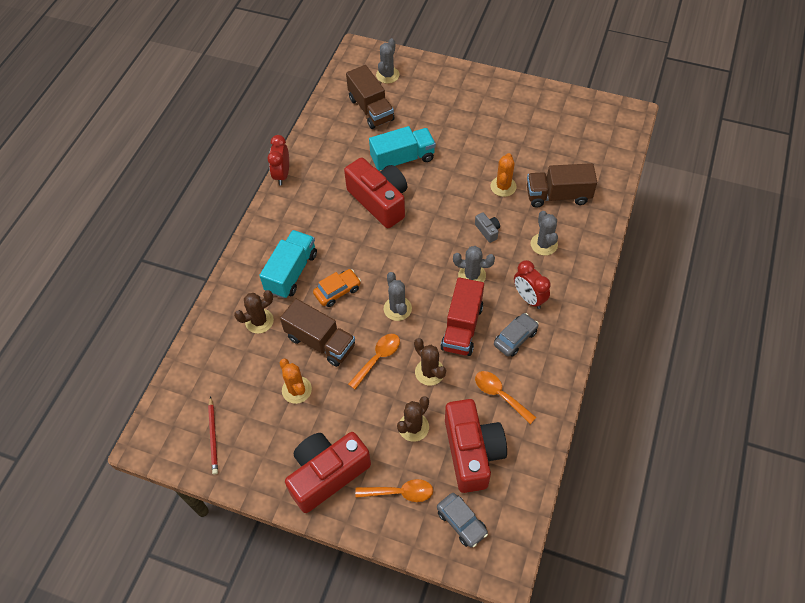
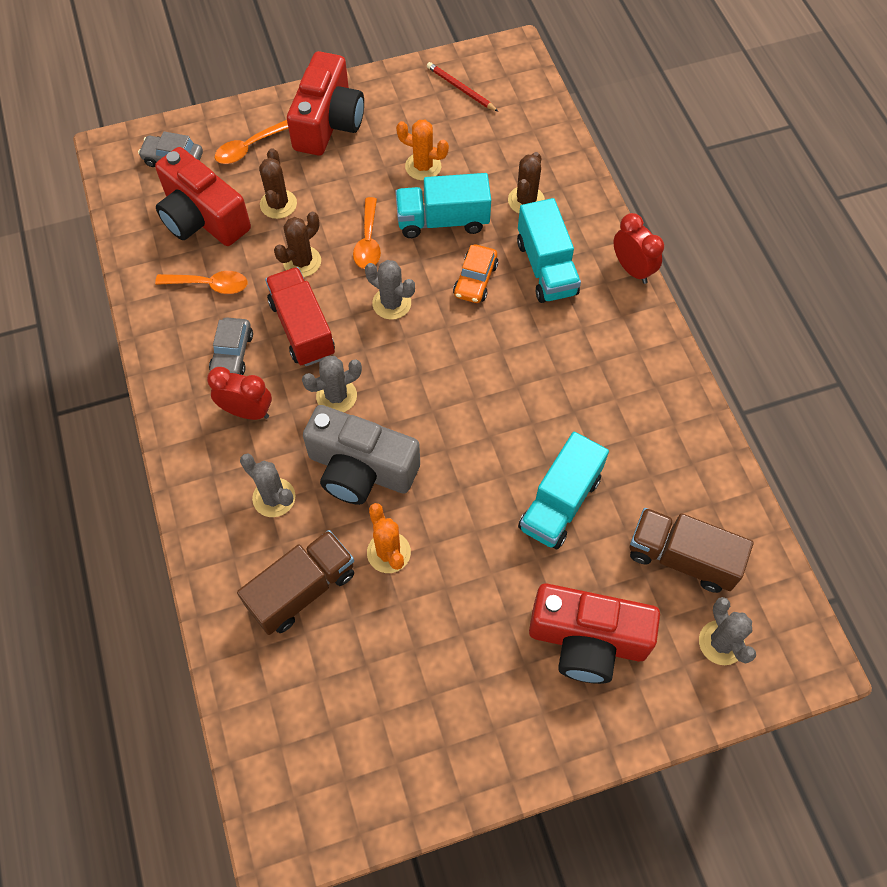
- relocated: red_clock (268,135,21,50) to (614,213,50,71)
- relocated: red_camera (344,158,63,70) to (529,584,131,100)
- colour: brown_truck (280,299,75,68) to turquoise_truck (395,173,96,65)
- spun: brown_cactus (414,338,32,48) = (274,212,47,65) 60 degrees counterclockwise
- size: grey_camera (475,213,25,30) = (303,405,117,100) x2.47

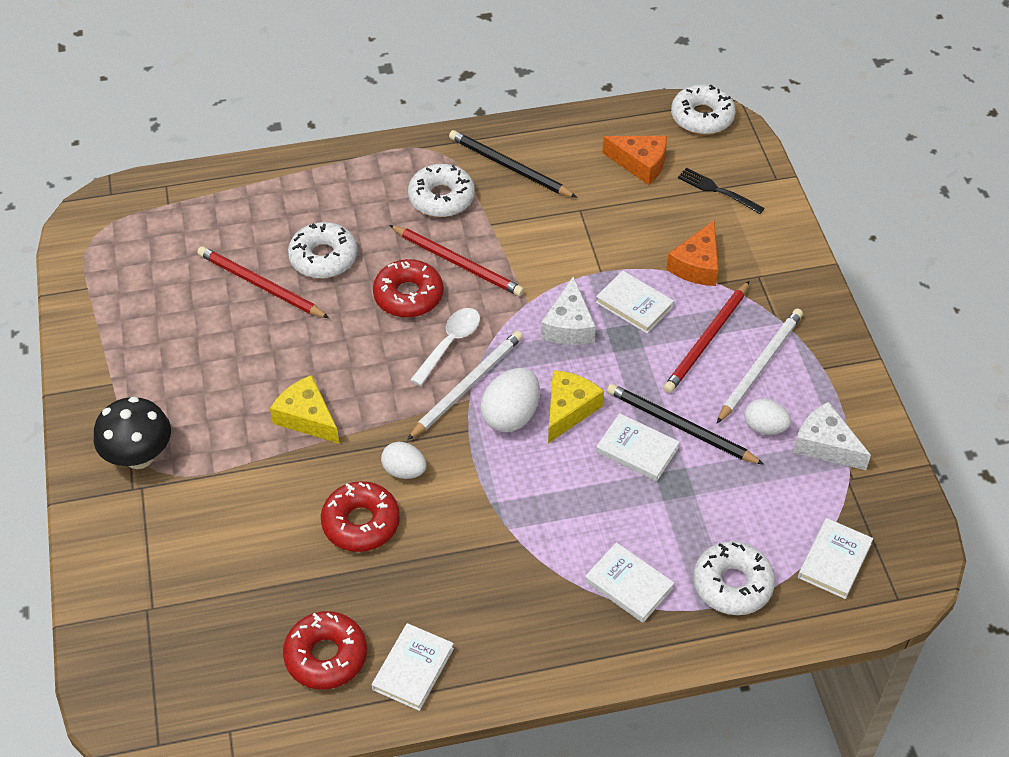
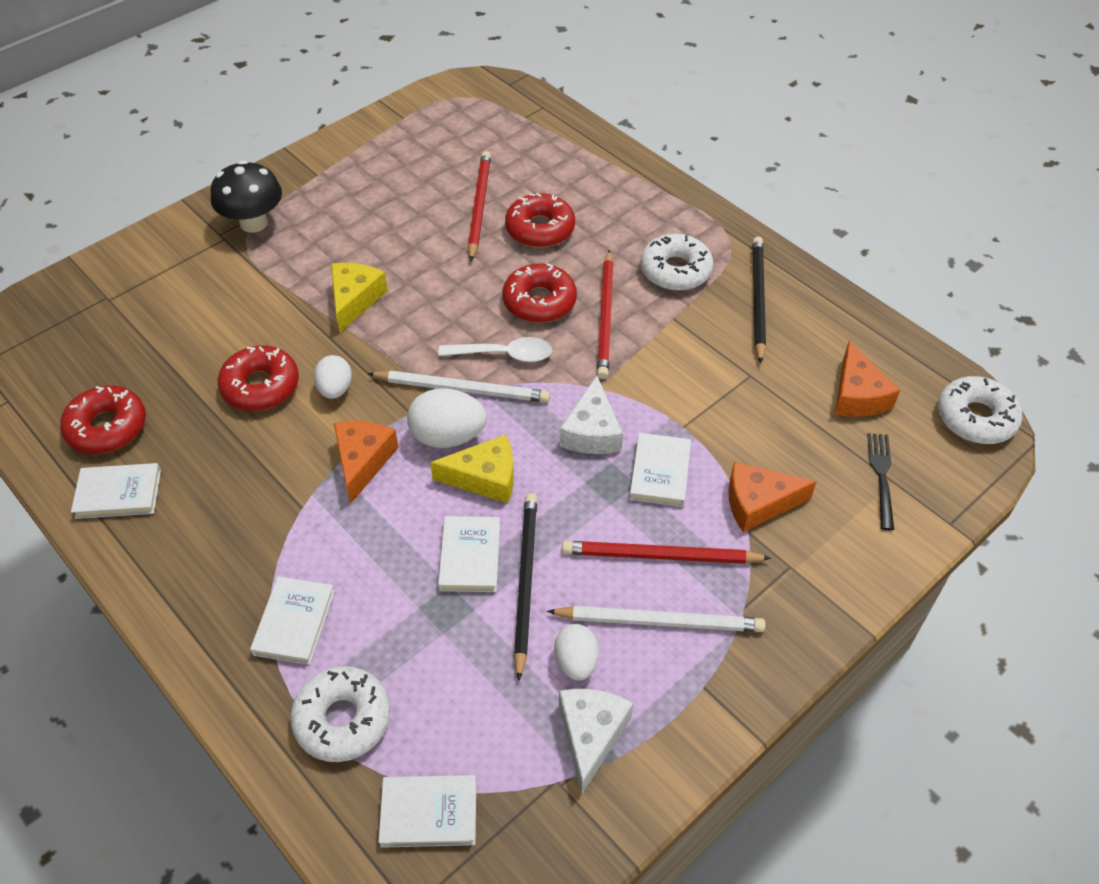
- appeared: orange_cheese (334,421,65,83)
- colour: white_donut (288,222,70,56) to red_donut (505,193,70,55)
- spun: white_cheese (541,276,55,69) = (560,376,63,78) 60 degrees counterclockwise

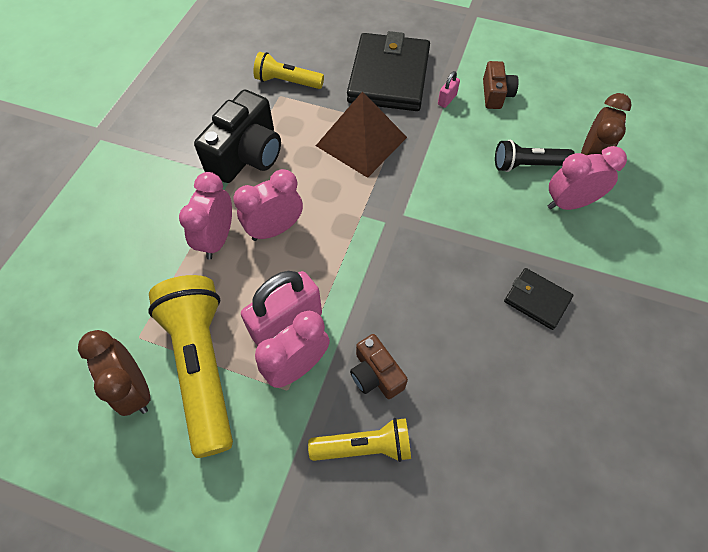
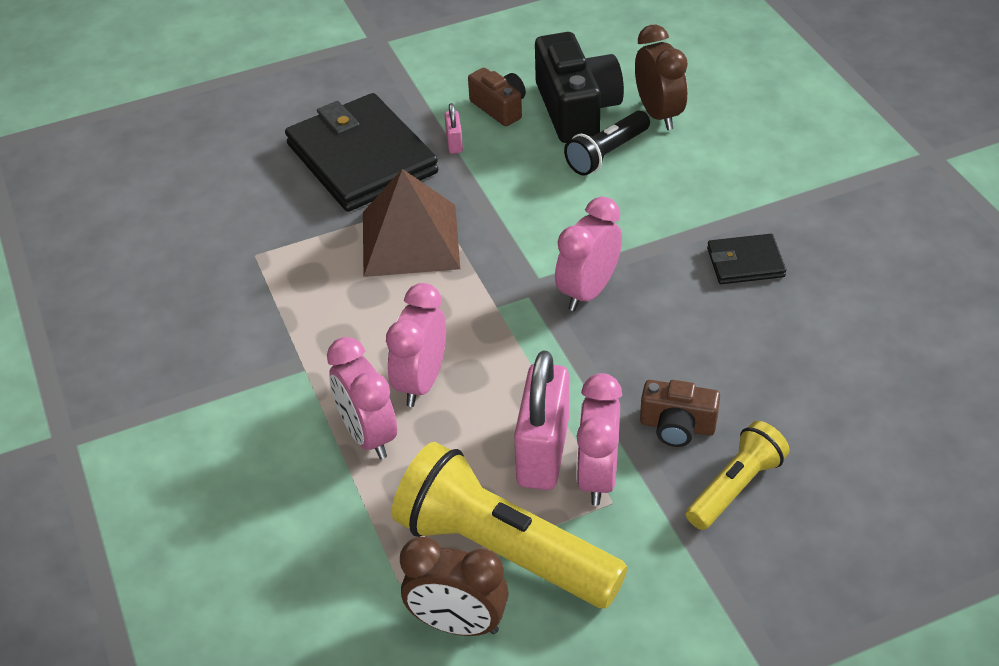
- missing: yellow_flashlight (253,52,71,37)
- relocated: black_camera (194,90,87,93) to (535,32,89,111)
- relocated: pink_clock (548,146,79,64) to (555,197,67,114)

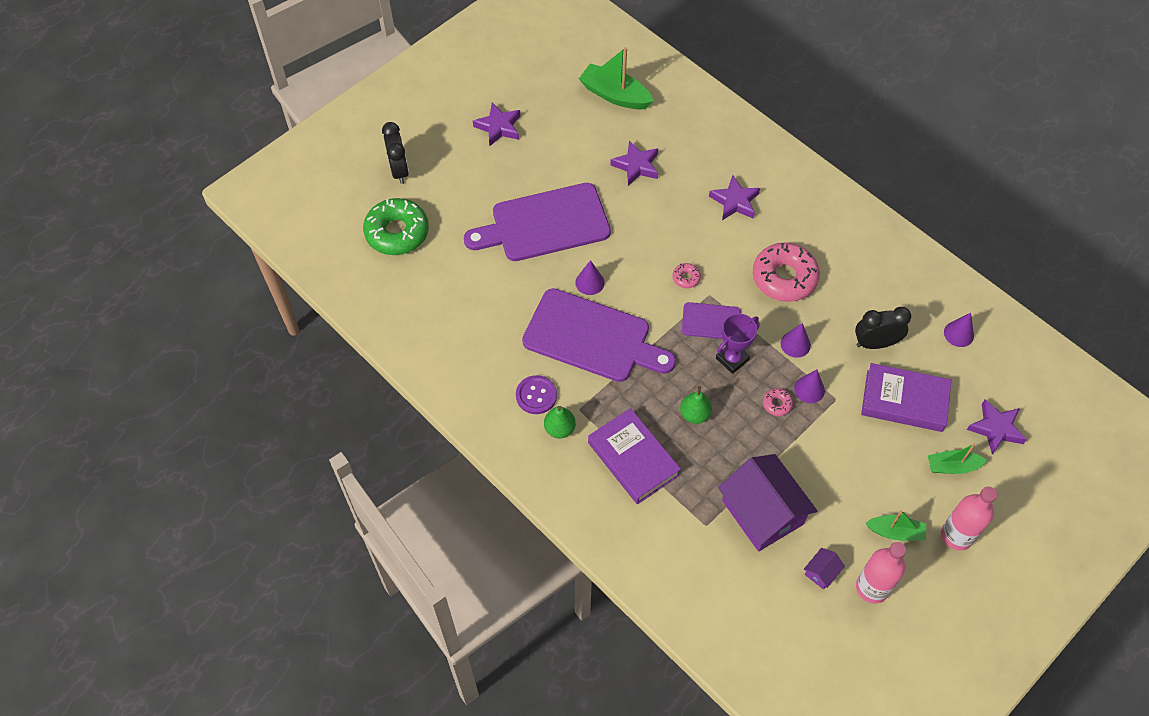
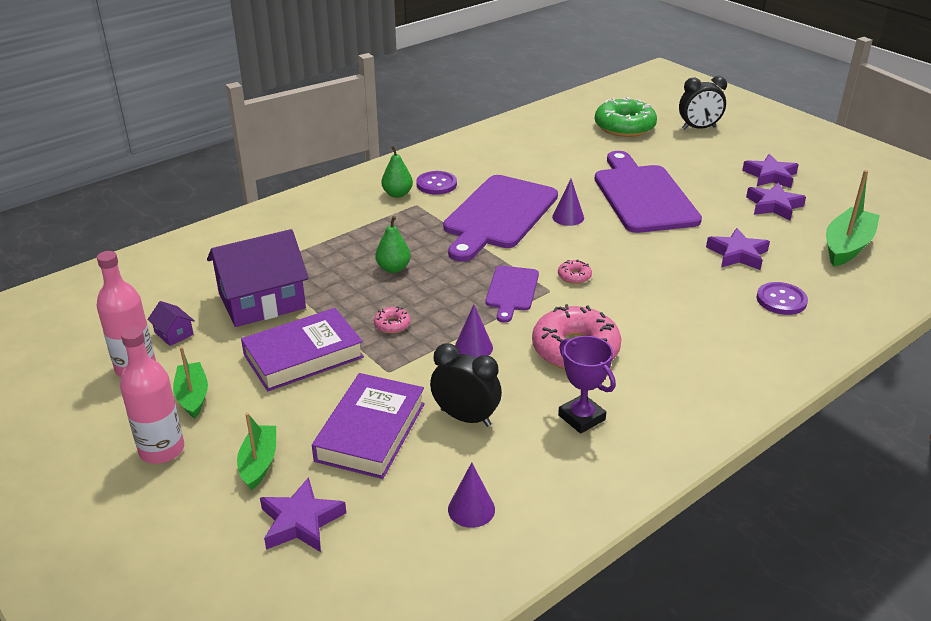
- missing: purple_cone (794,369,31,34)
- appeared: purple_button (757,282,51,33)
- relocated: purple_book (588,408,93,96) to (241,308,123,83)
- relocated: purple_star (709,175,51,45) to (746,183,60,37)
- relocated: purple_trophy (716,313,43,61) to (558,336,58,98)
- spun: black_clock (855,307,56,42) = (430,343,72,84) 60 degrees counterclockwise
- spun: green_boat (866,510,60,31) = (173,347,35,71) 150 degrees clockwise

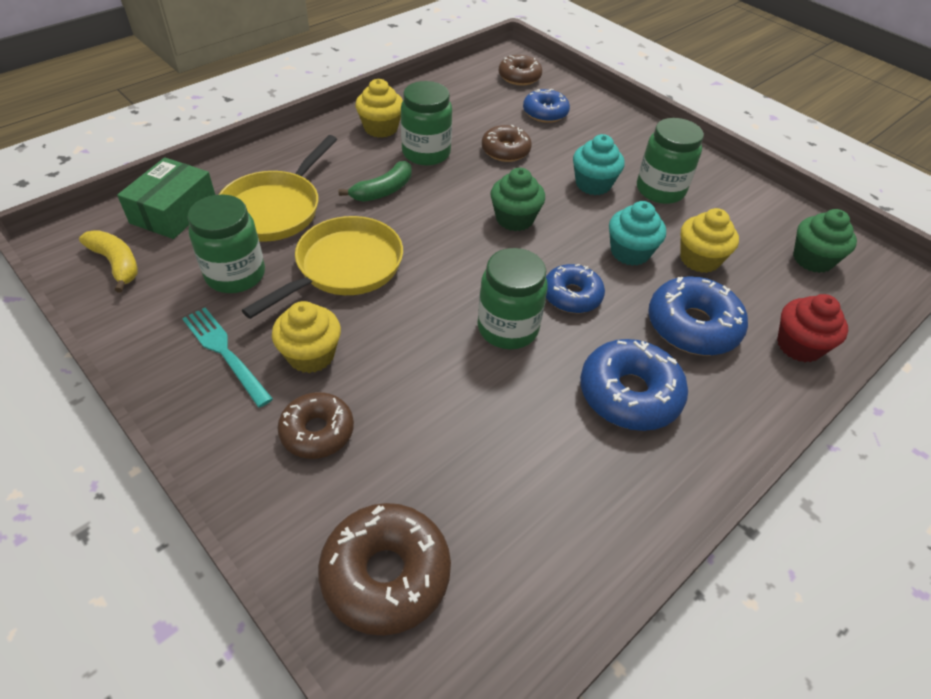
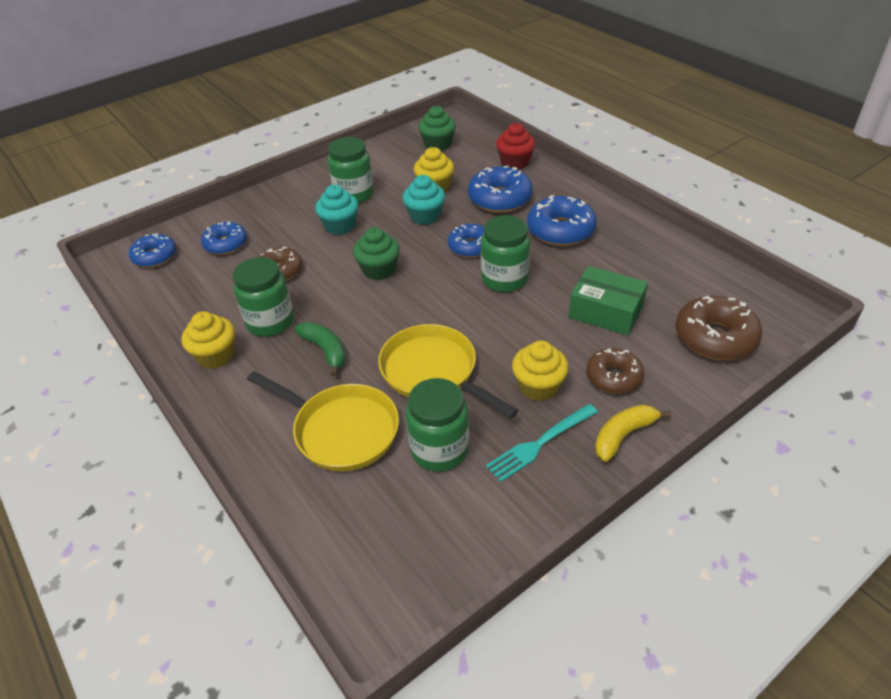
- relocated: yellow_banana (79,231,59,62) to (595,404,76,58)
- relocated: green_box (117,157,98,82) to (569,266,79,70)
- colour: brown_donut (499,55,43,31) to blue_donut (129,233,47,35)

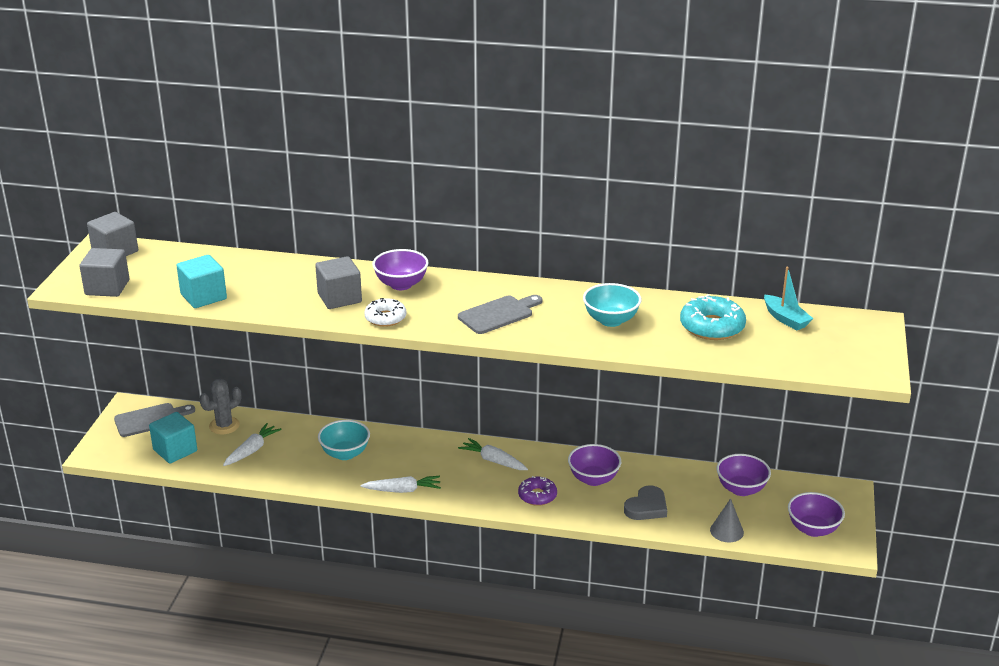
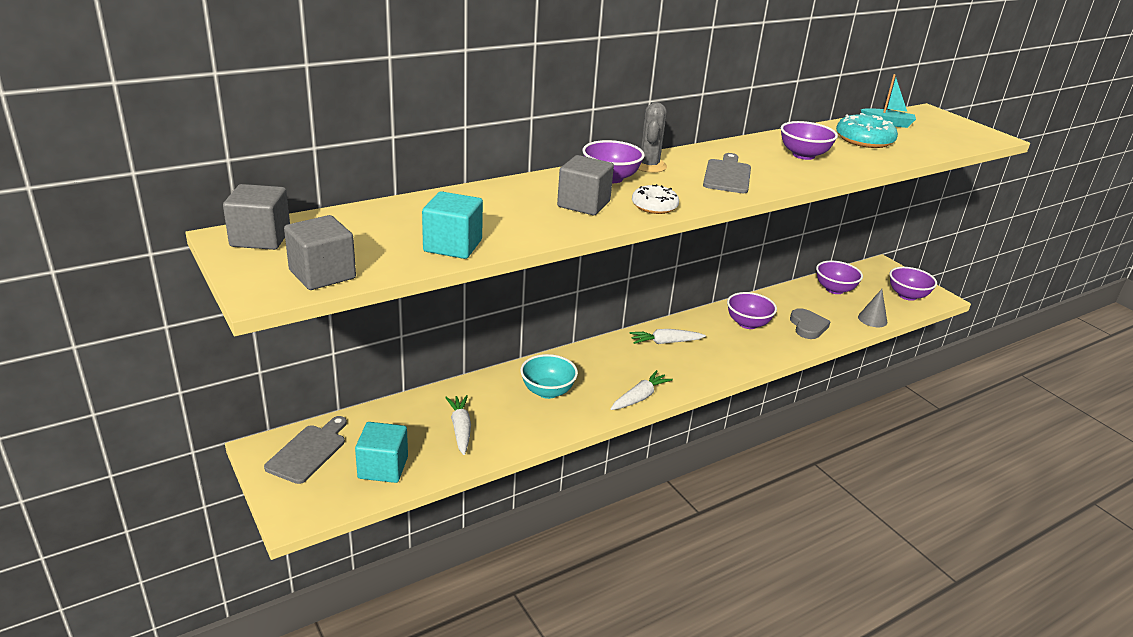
- missing: purple_donut (518,476,39,30)
- relocated: grey_cactus (199,379,42,55) to (638,102,29,71)
- colour: turquoise_bowl (583,283,59,44) to purple_bowl (781,121,57,39)

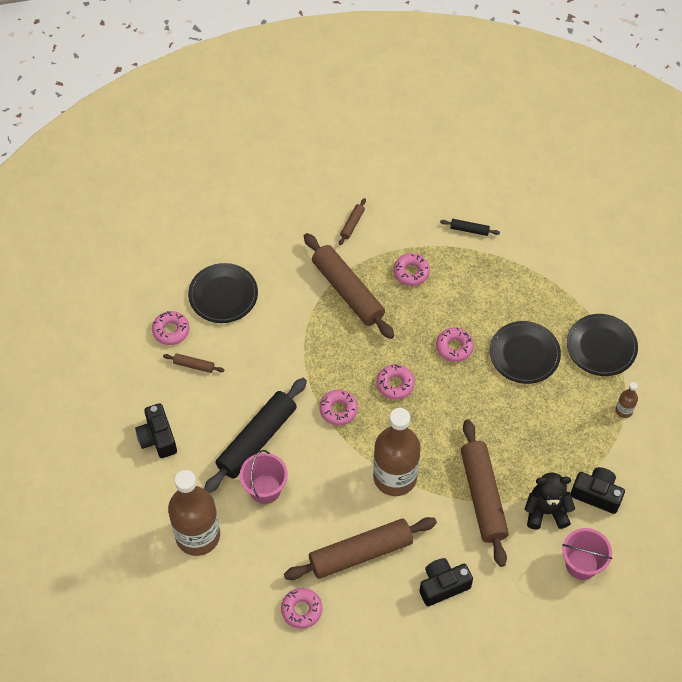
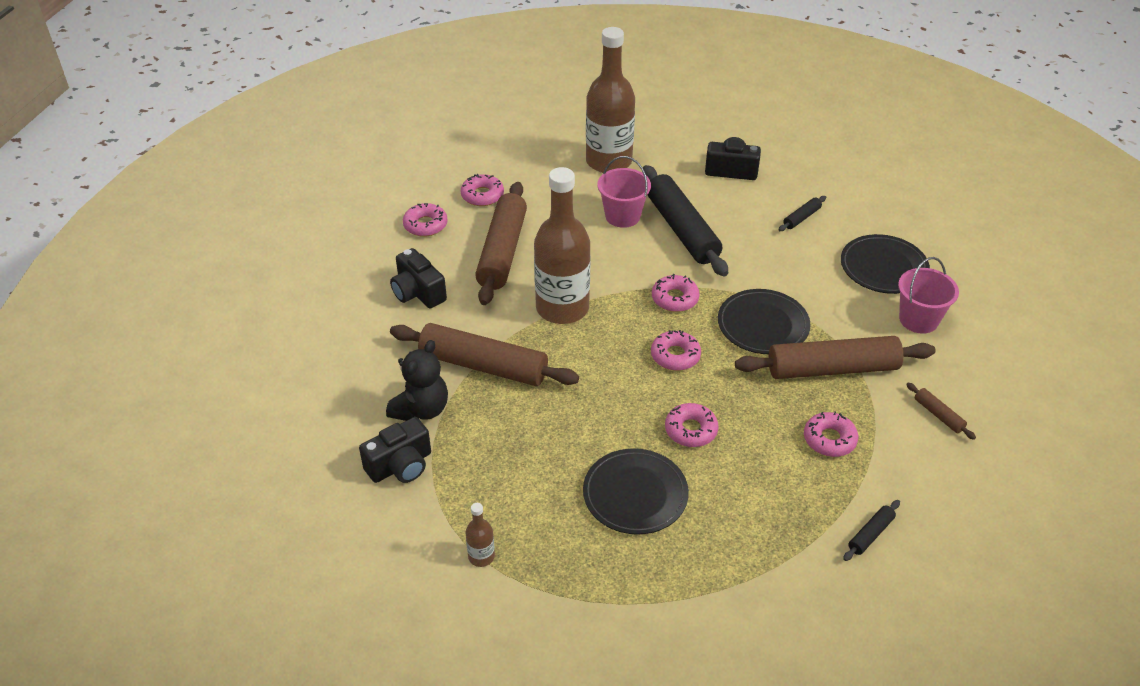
- relocated: pink_donut (152,311,37,34) to (403,203,45,34)
- relocated: pink_bucket (562,528,50,52) to (898,257,61,77)
- relocated: black_plate (567,314,71,62) to (718,289,93,65)
- colour: brown_rolling_pin (163,353,61,20) to black_rolling_pin (778,196,48,35)
- spun: black_camera (420,558,53,48) = (390,248,57,60) 135 degrees clockwise

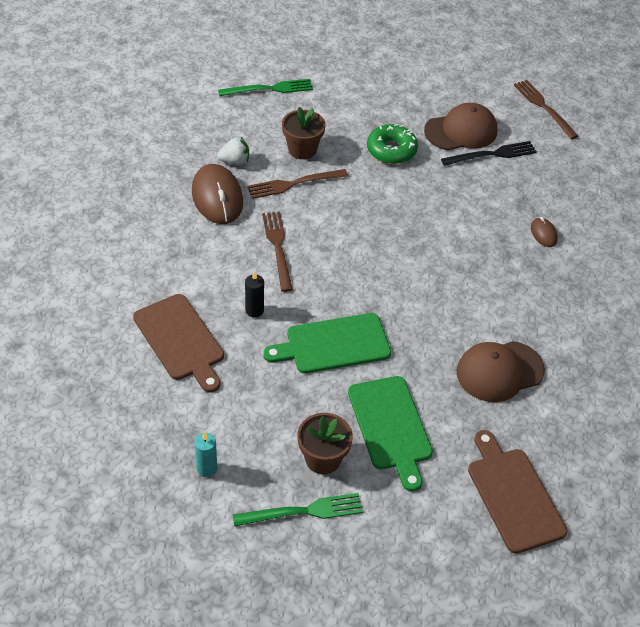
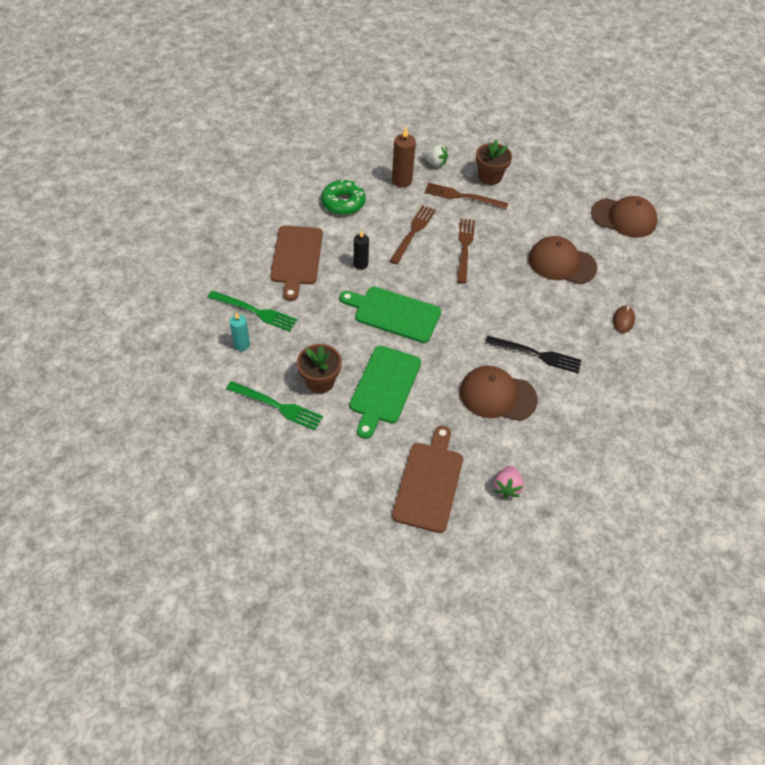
- appeared: pink_strawberry (493,466,31,33)
- appeared: brown_cap (528,236,69,48)
- relocated: green_fork (218,79,95,17) to (208,291,89,40)
- relocated: green_donut (367,124,51,40) to (321,179,45,36)
- relocated: black_fork (441,141,96,25) to (485,336,97,37)
- relocated: brown_fork (514,80,64,59) to (457,218,18,66)
- exchanged: brown_mouse (192,164,51,60) to brown_candle (392,127,24,60)

